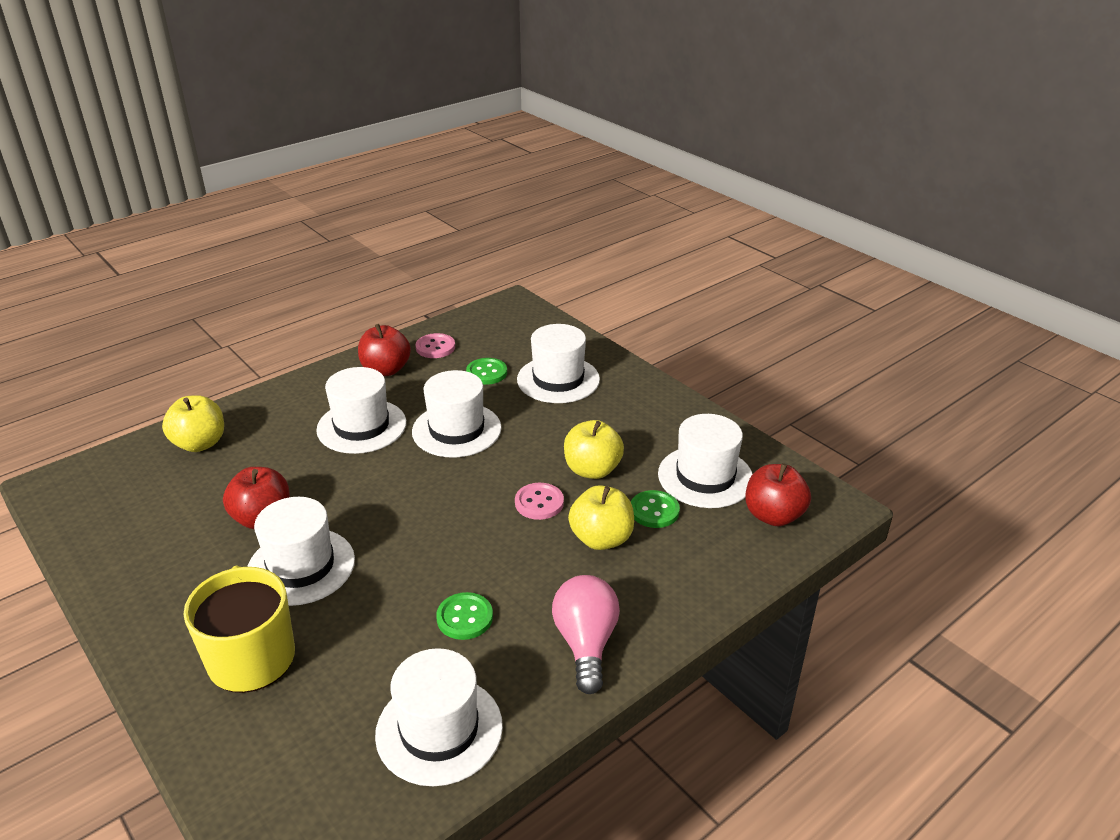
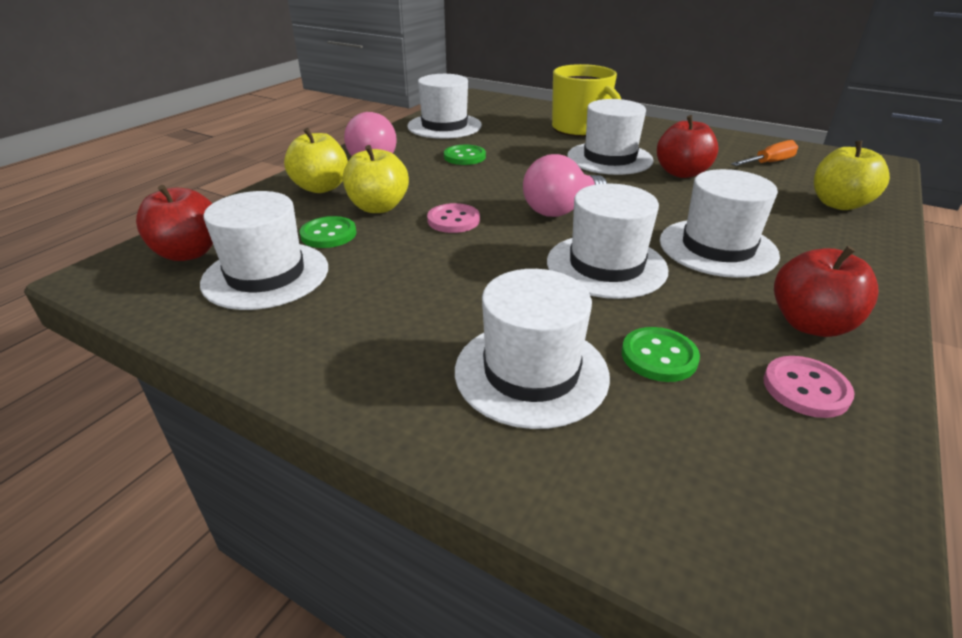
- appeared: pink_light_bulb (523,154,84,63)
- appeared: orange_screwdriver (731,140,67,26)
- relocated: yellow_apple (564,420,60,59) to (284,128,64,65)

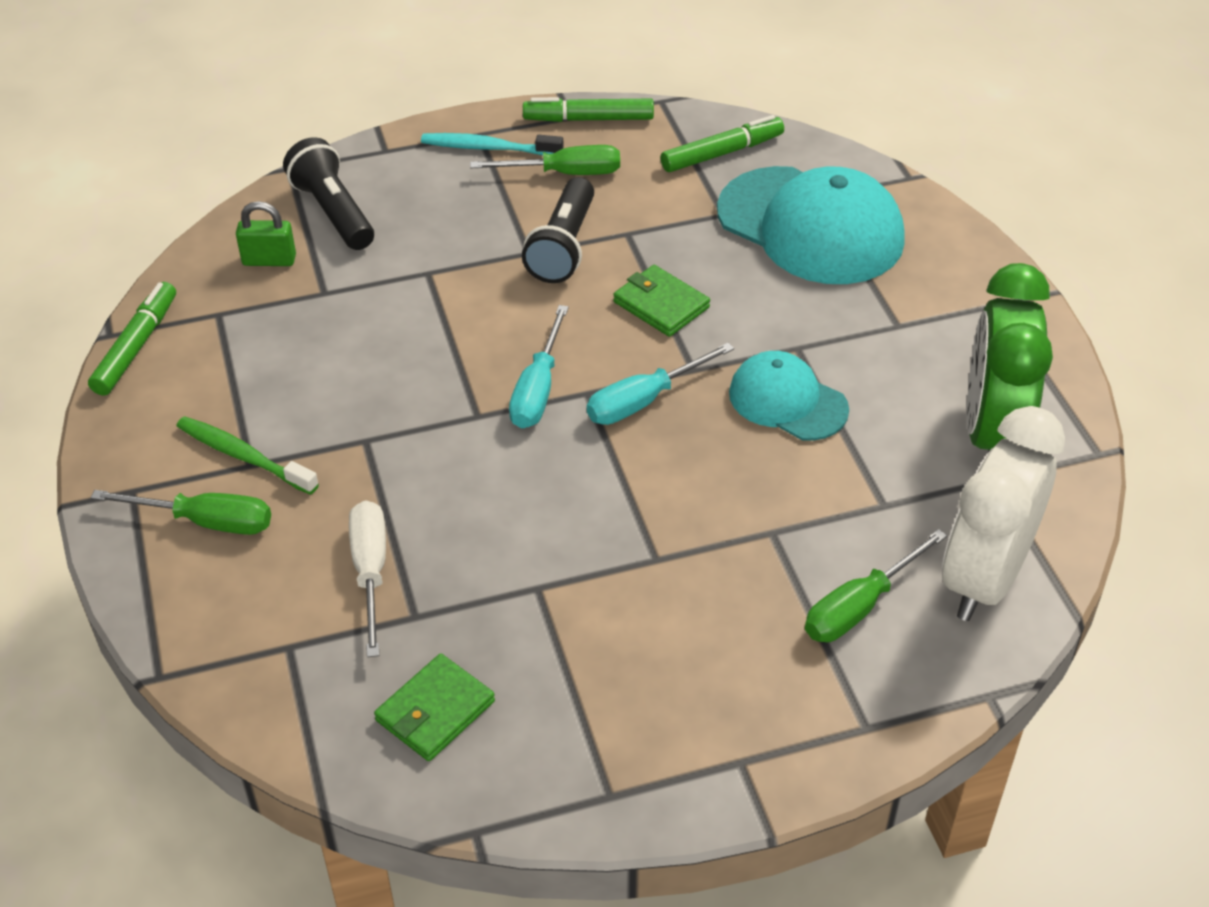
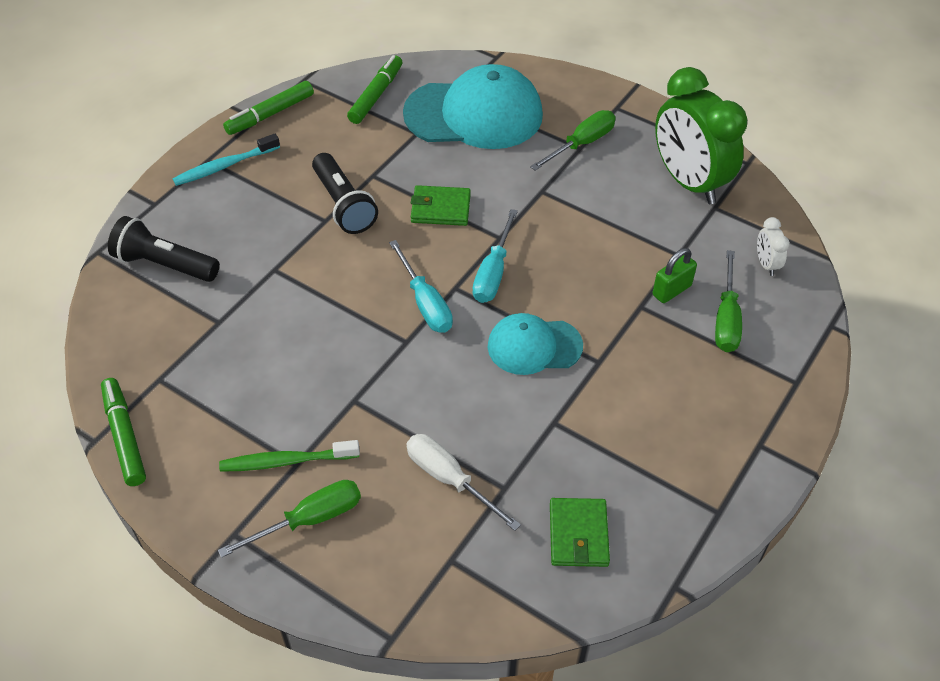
- relocated: green_padlock (236,201,60,65) to (653,248,44,55)
- relocated: green_screwdriver (470,145,150,30) to (530,110,86,61)
- relocated: turquoise_cap (729,351,120,90) to (488,313,95,62)
- size: white_clock (942,406,123,215) = (757,217,33,59) x0.41

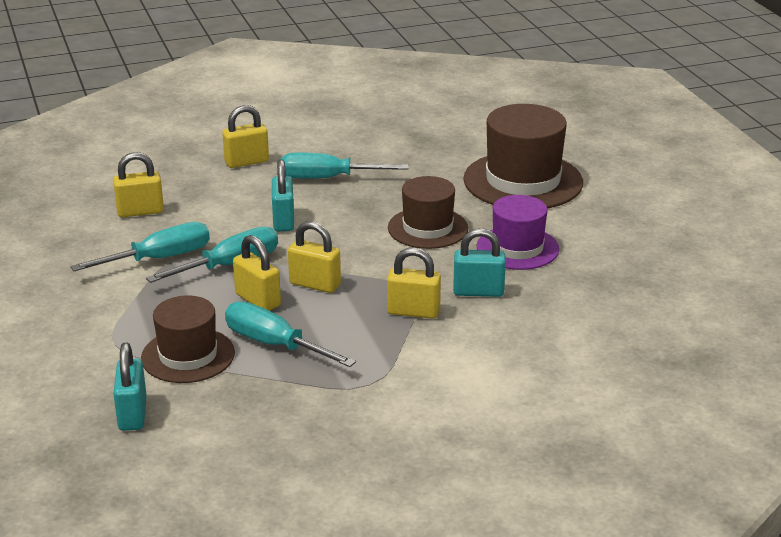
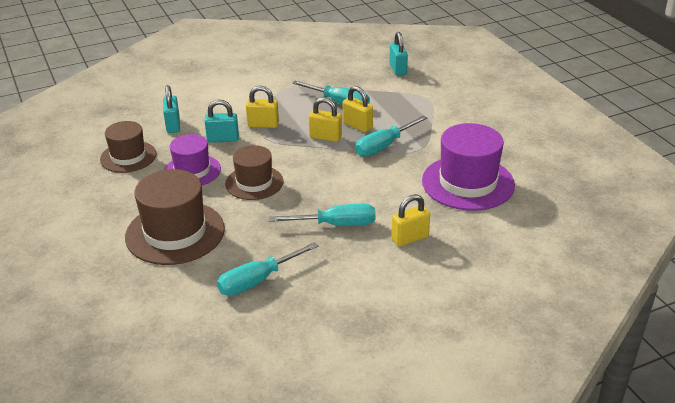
- relocated: turquoise_screwdriver (71,222,139,49) to (217,242,102,54)
- relocated: brown_hat (141,296,94,87) to (100,121,57,52)
- relocated: turquoise_padlock (272,159,22,72) to (163,85,17,48)
- exchanged: yellow_padlock (113,152,51,65) to purple_hat (422,123,93,88)

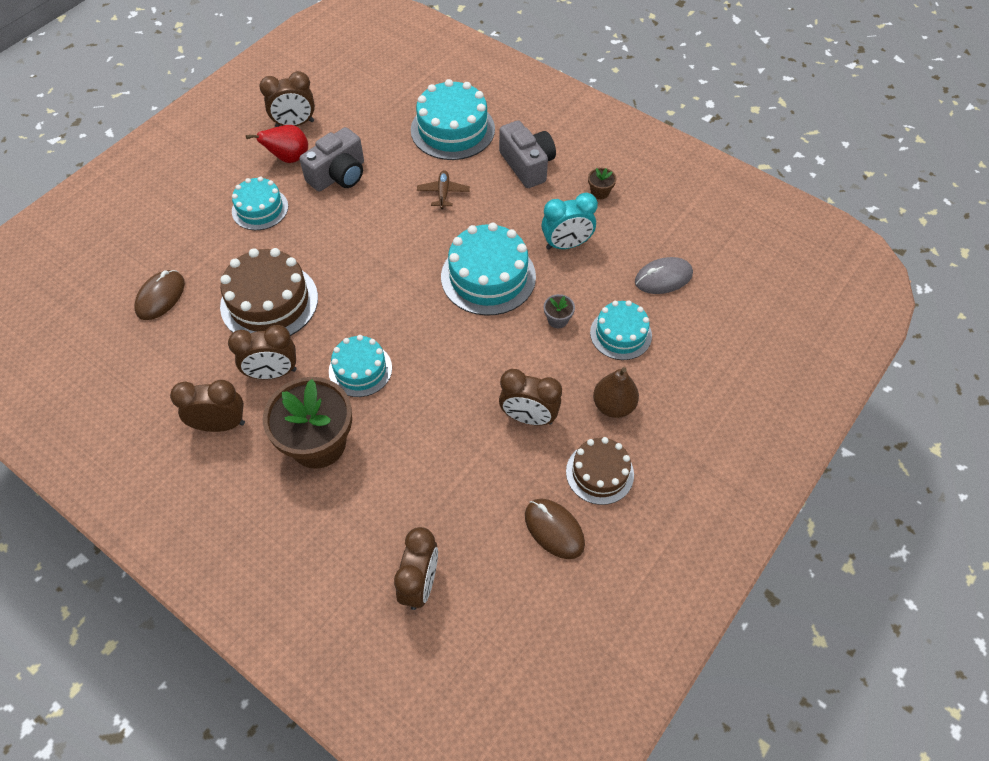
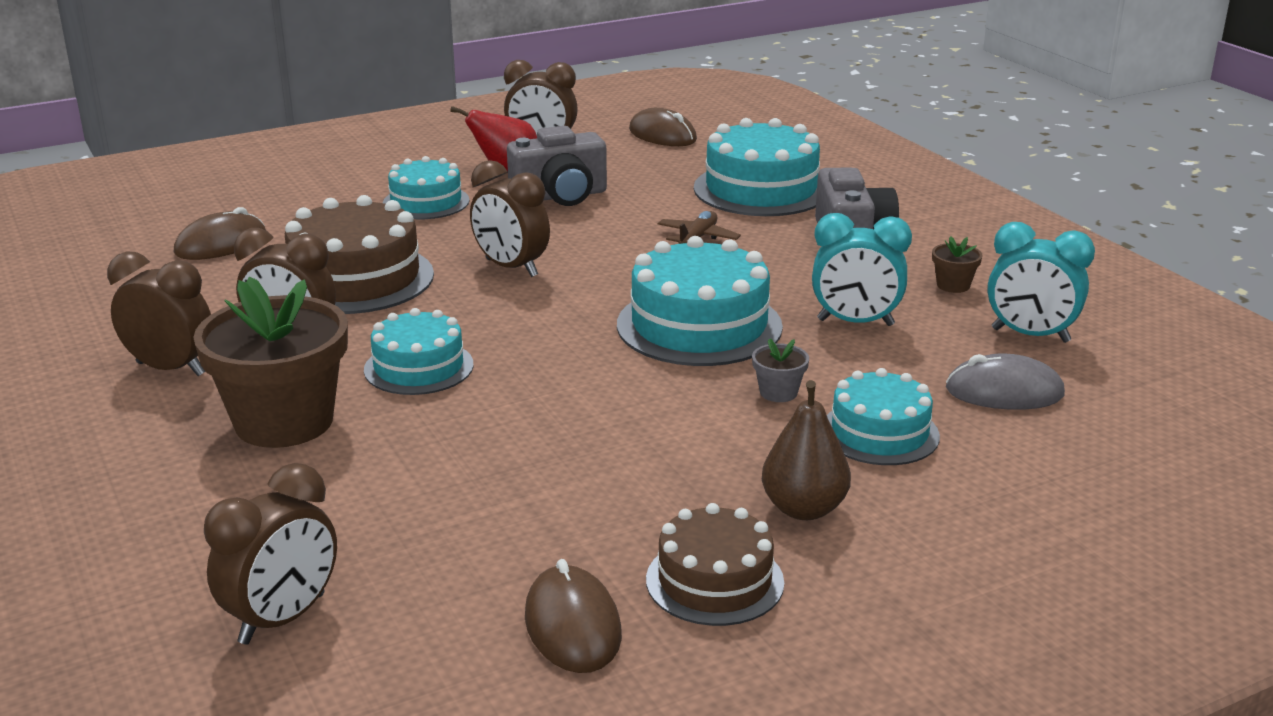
- appeared: brown_mouse (629,108,68,38)
- appeared: turquoise_clock (988,222,107,121)
- relocated: brown_clock (499,369,63,56) to (470,160,80,117)

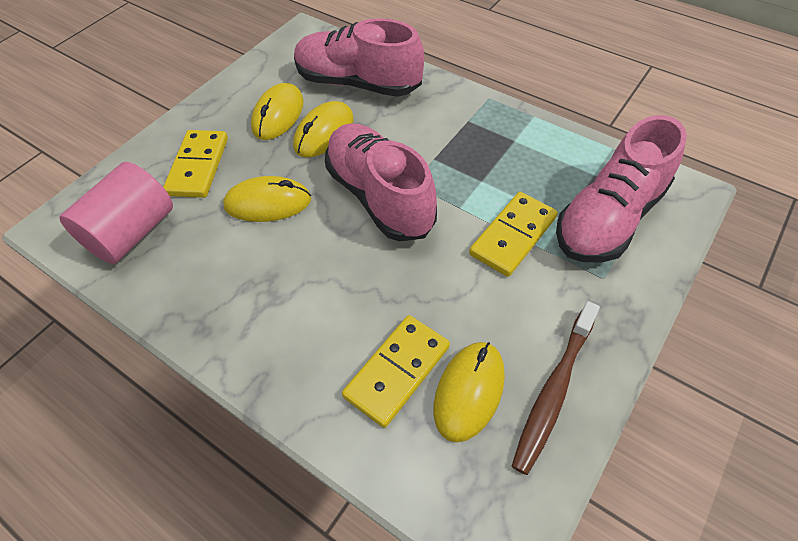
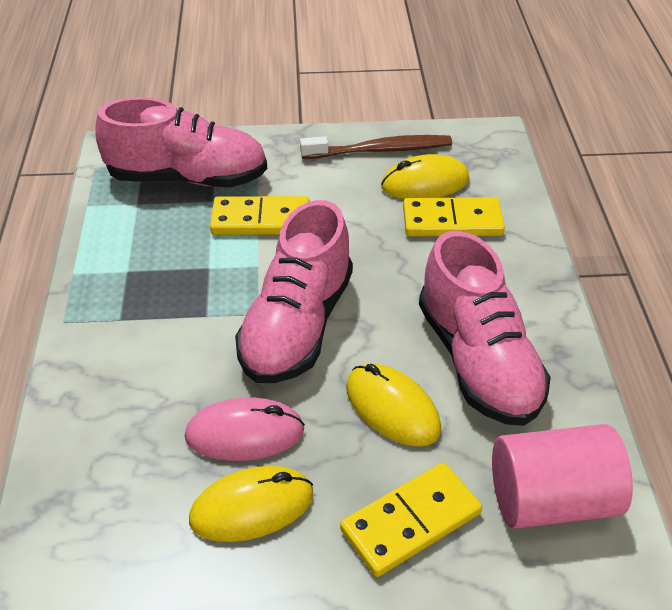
- relocated: pink_shoe (294,18,130,79) to (419,231,132,195)
- colour: yellow_mouse (293,101,61,56) to pink_mouse (185,397,120,64)

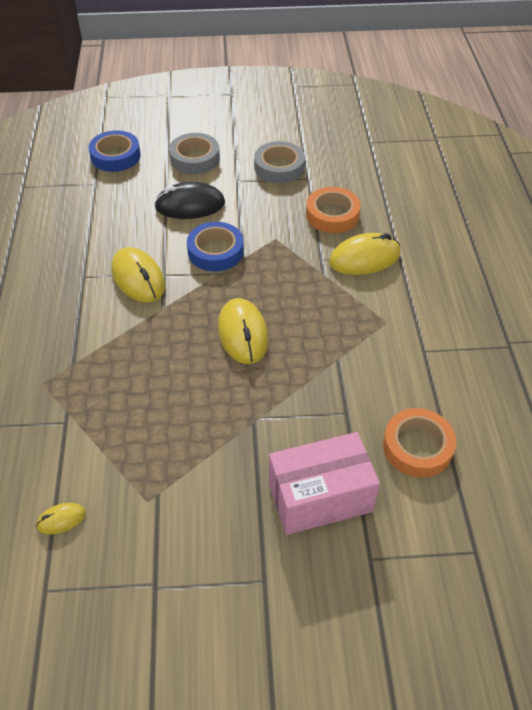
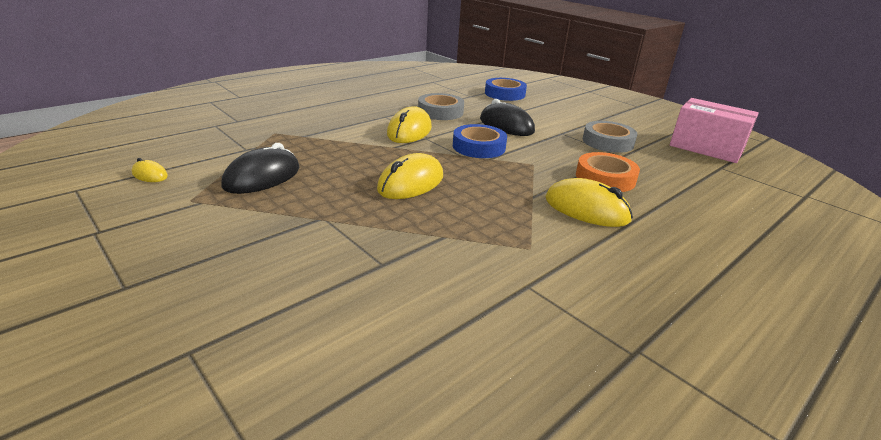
- missing: orange_tape (383,408,73,70)
- appeared: black_mouse (221,143,79,51)
- relocated: grey_tape (169,133,51,41) to (418,93,46,27)
- relocated: pink_box (269,432,111,103) to (670,98,89,65)

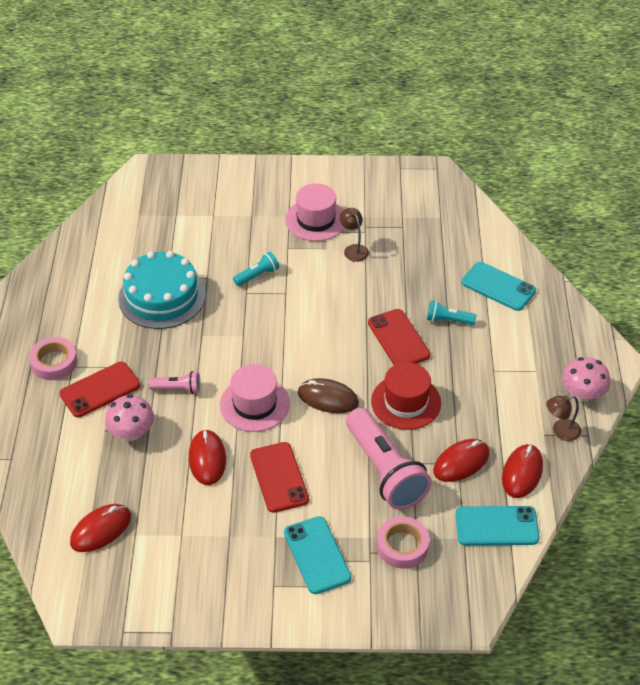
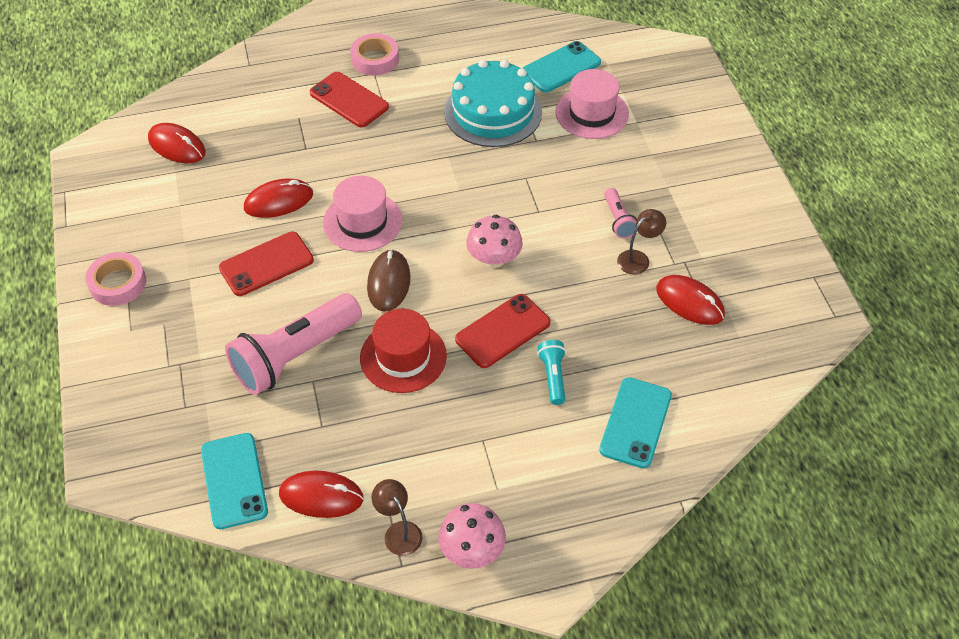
- missing: turquoise_flashlight (233,252,46,34)
- relocated: pink_mushroom (105,395,49,46) to (466,215,57,53)
- relocated: pink_flashlight (148,371,52,23) to (604,188,33,50)
- relocated: turquoise_phone (284,516,67,78) to (523,41,78,52)
- relocated: pink_hat (285,183,60,58) to (555,69,74,70)
- relocated: pink_tape (377,516,52,53) to (85,252,61,54)
- relocated: red_mouse (433,439,56,43) to (656,275,69,50)

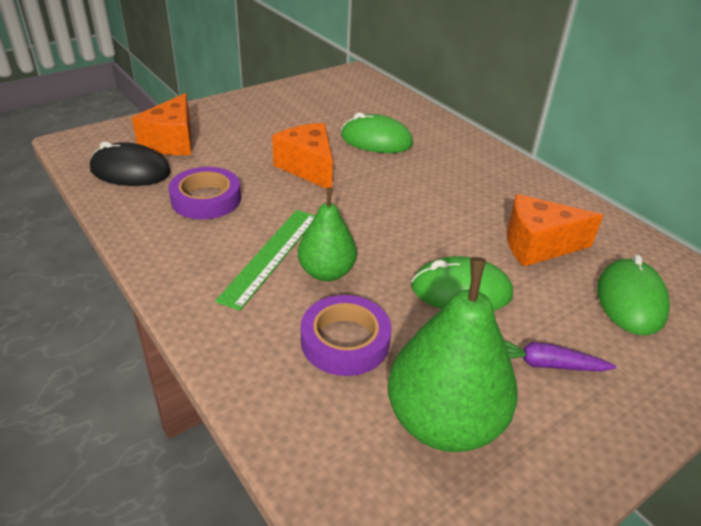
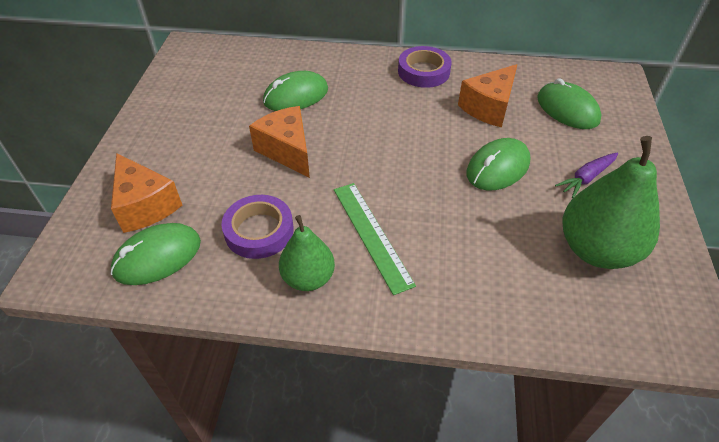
- relocated: green_pear (298,187,59,94) to (279,215,56,76)
- relocated: purple_tape (301,295,90,81) to (398,46,54,42)
- colour: black_mouse (90,141,81,45) to green_mouse (111,223,90,62)
- spun: orange_cheese (272,123,61,66) = (249,106,61,72) 45 degrees clockwise

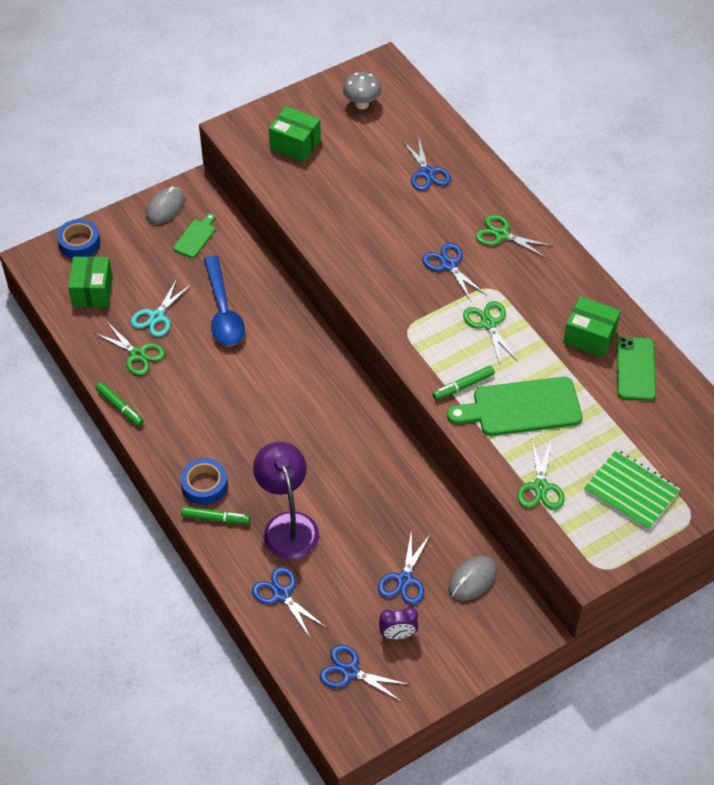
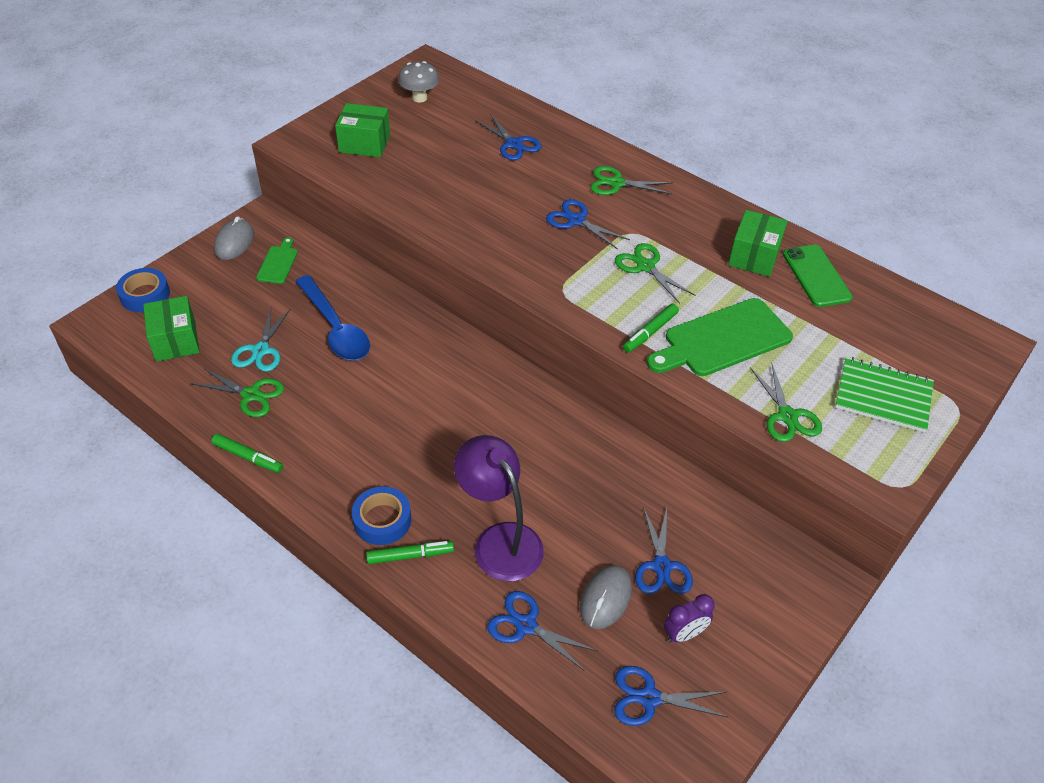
- relocated: grey_mouse (448,556,49,45) to (580,565,52,64)
- spun: green_box (563,296,58,62) = (728,210,59,67) 75 degrees counterclockwise

